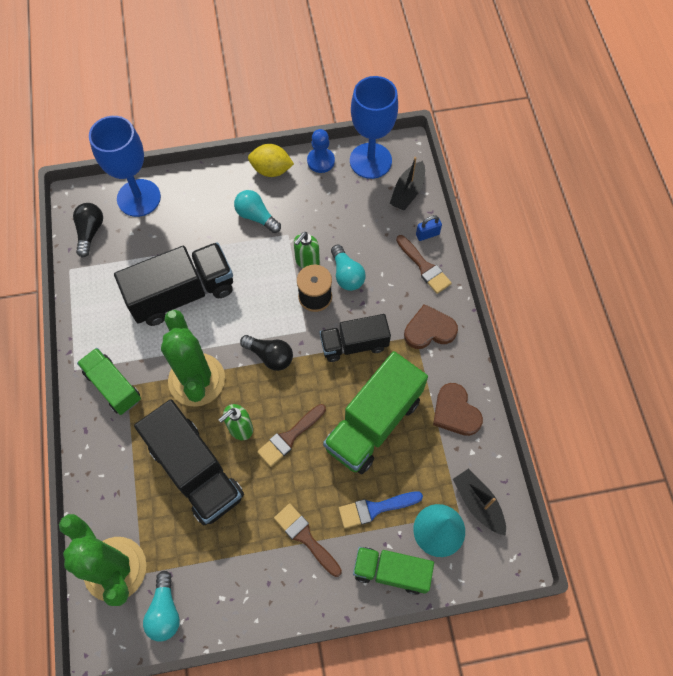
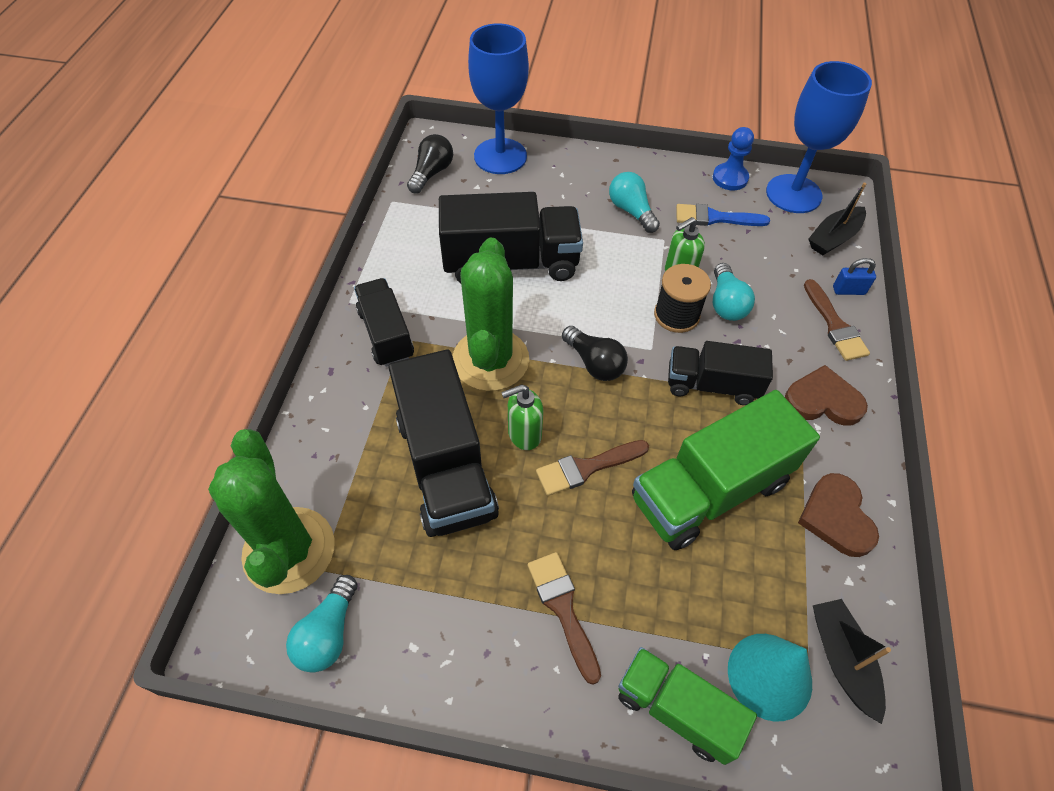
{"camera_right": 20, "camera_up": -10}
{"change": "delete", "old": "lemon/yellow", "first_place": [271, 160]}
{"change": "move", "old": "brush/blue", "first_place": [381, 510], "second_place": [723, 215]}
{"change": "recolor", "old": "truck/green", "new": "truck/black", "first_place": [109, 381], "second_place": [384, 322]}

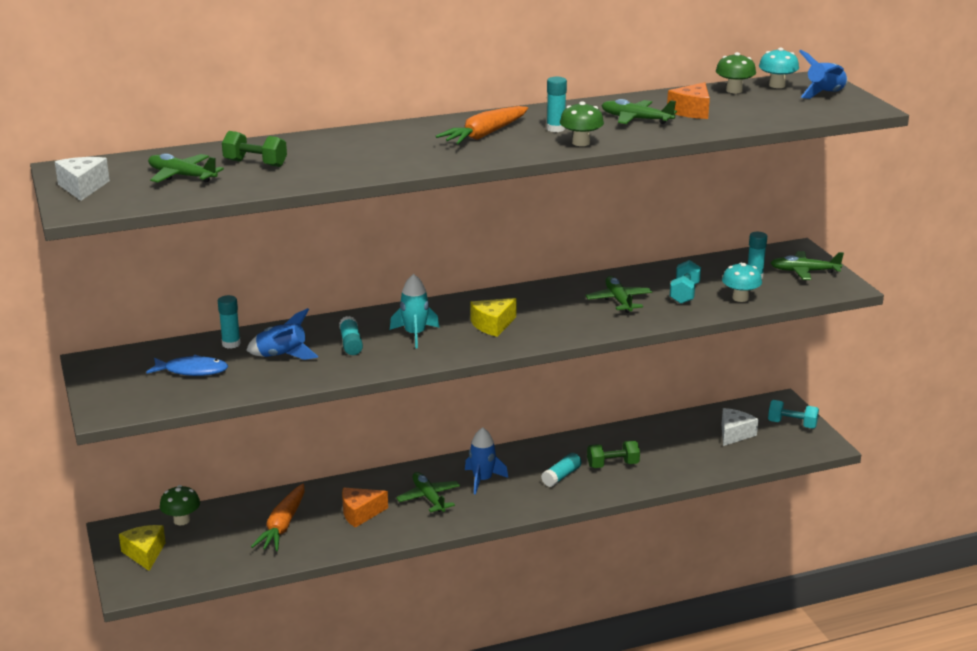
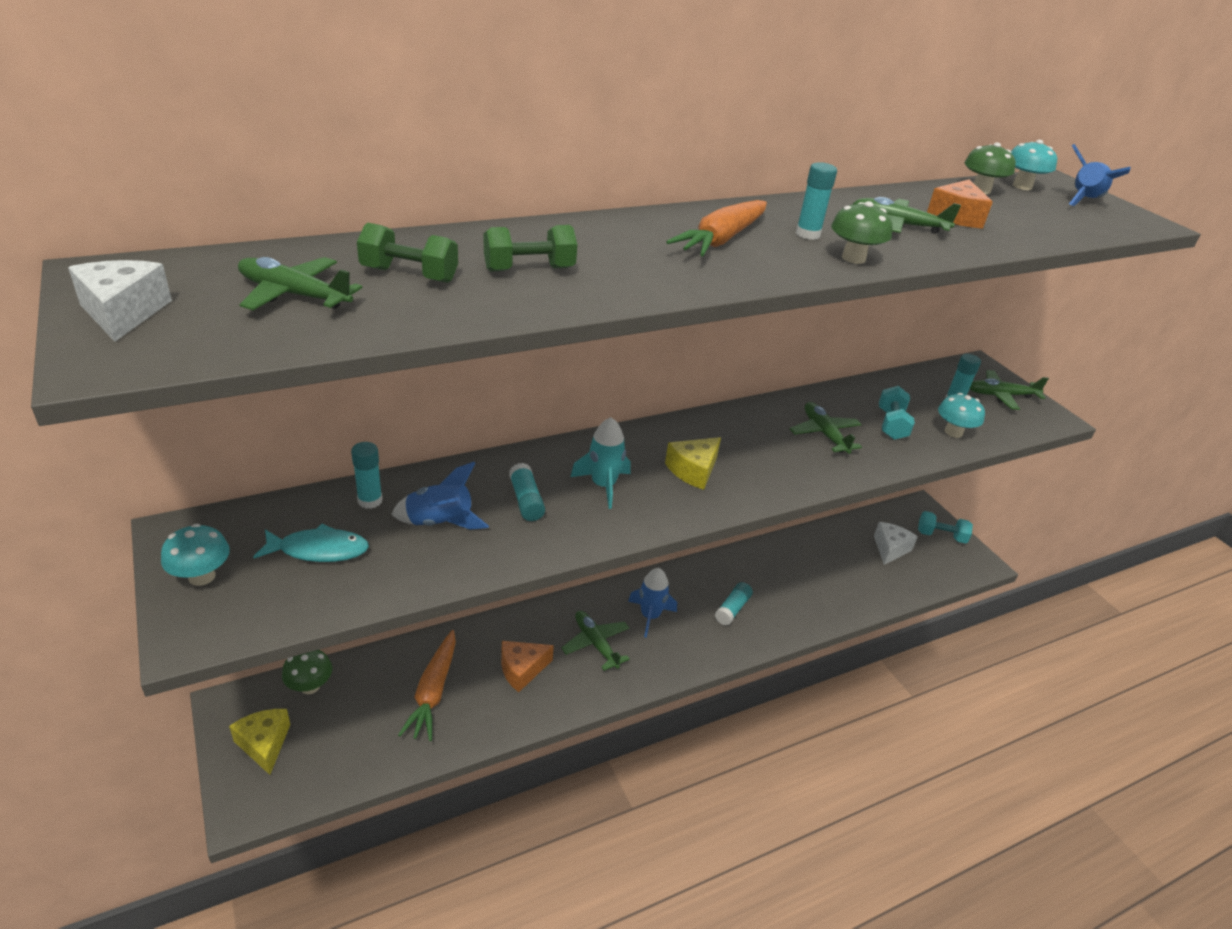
{"camera_right": -10, "camera_up": 10}
{"change": "insert", "new": "mushroom/turquoise", "second_place": [195, 555]}
{"change": "move", "old": "dumbbell/green", "first_place": [613, 454], "second_place": [530, 248]}
{"change": "recolor", "old": "fish/blue", "new": "fish/turquoise", "first_place": [187, 365], "second_place": [311, 543]}

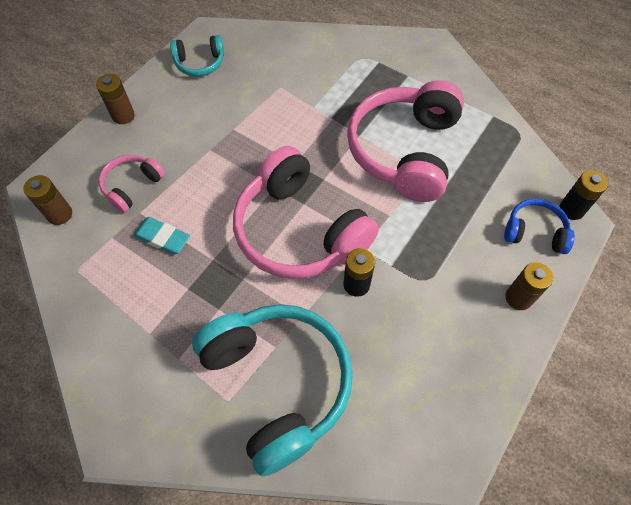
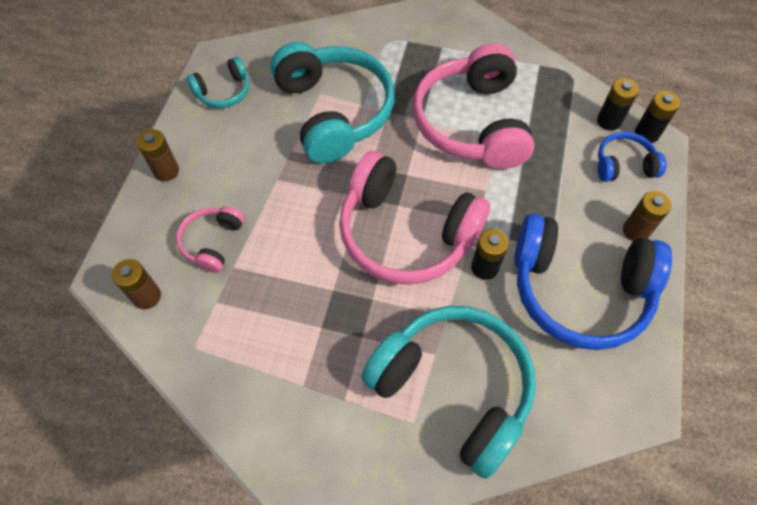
{"camera_right": -20, "camera_up": 0}
{"change": "delete", "old": "eraser/turquoise", "first_place": [161, 236]}
{"change": "insert", "new": "headphones/turquoise", "second_place": [332, 103]}
{"change": "insert", "new": "headphones/blue", "second_place": [593, 281]}
{"change": "insert", "new": "battery/black", "second_place": [618, 104]}

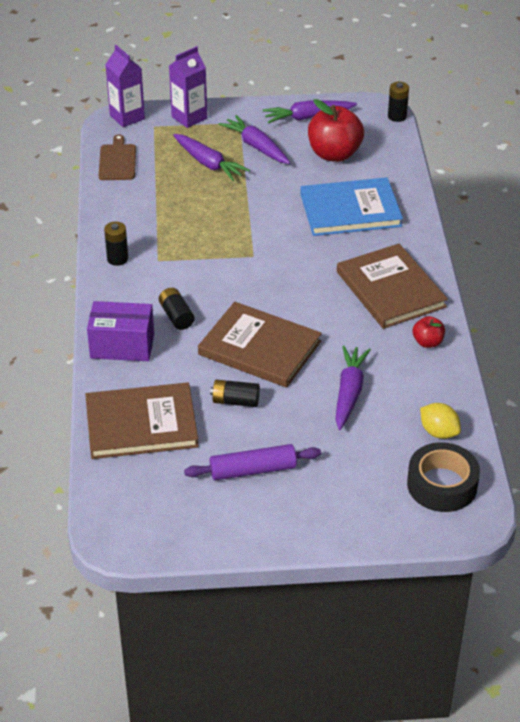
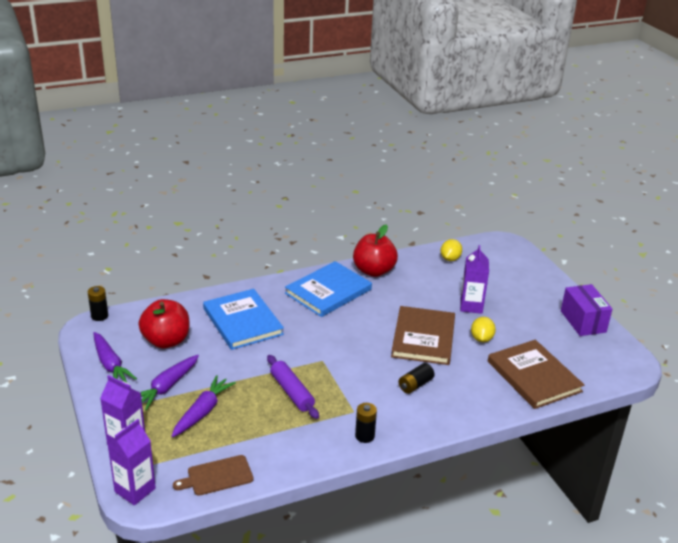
{"camera_right": -110, "camera_up": -10}
{"change": "delete", "old": "carrot/purple", "first_place": [353, 387]}
{"change": "delete", "old": "tape/black", "first_place": [443, 477]}
{"change": "insert", "new": "carton/purple", "second_place": [474, 279]}
{"change": "move", "old": "box/purple", "first_place": [120, 331], "second_place": [586, 310]}
{"change": "move", "old": "rolling pin/purple", "first_place": [252, 462], "second_place": [293, 387]}
{"change": "replace", "old": "battery/black", "new": "lemon/yellow", "first_place": [235, 393], "second_place": [483, 329]}
{"change": "recolor", "old": "book/brown", "new": "book/blue", "first_place": [392, 286], "second_place": [328, 289]}
{"change": "resize", "old": "apple/red", "first_place": [429, 332], "second_place": [375, 250], "factor": 2.0}

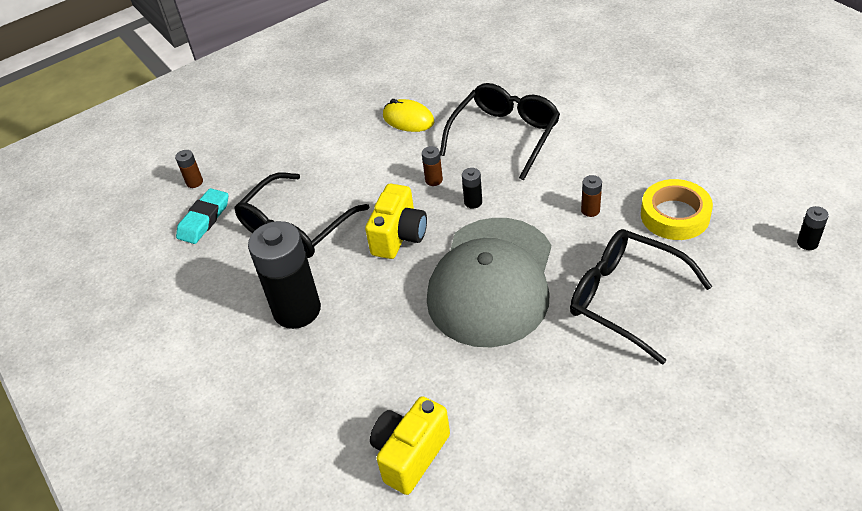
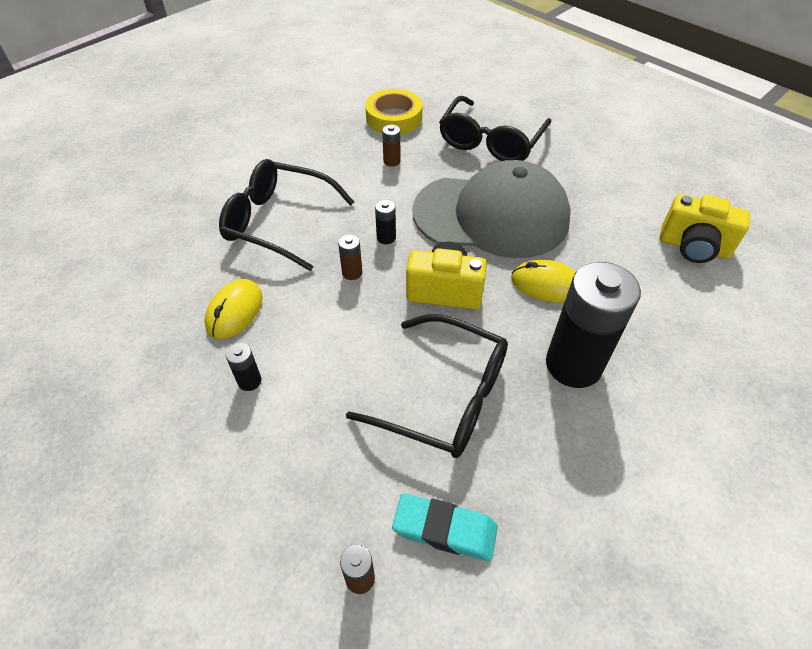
{"camera_right": -105, "camera_up": 5}
{"change": "insert", "new": "mouse/yellow", "second_place": [543, 280]}
{"change": "move", "old": "battery/black", "first_place": [813, 228], "second_place": [243, 367]}

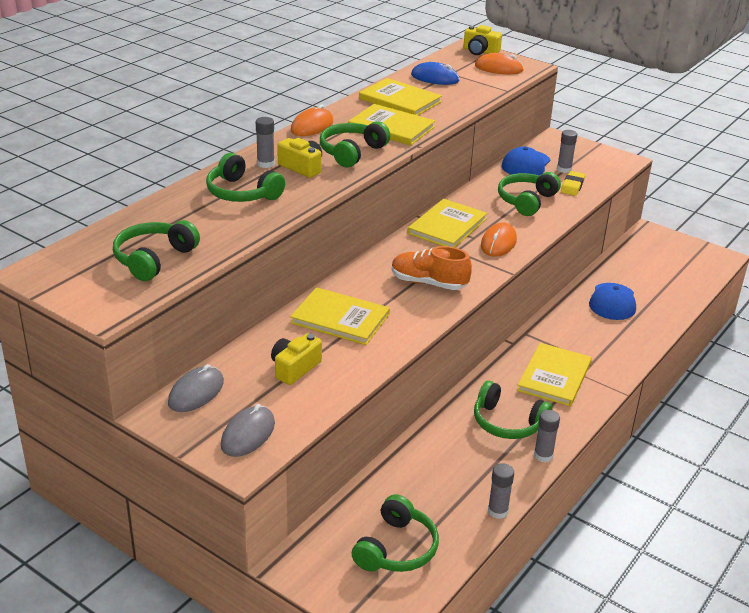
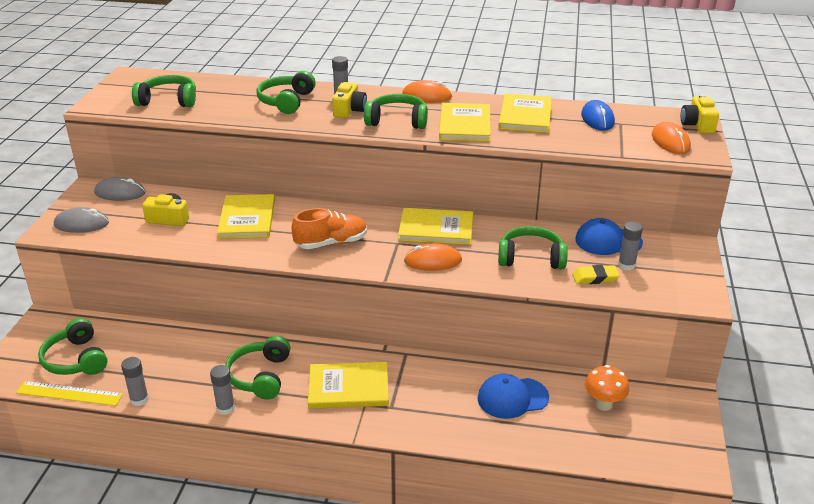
{"camera_right": 65, "camera_up": 0}
{"change": "insert", "new": "ruler/yellow", "second_place": [69, 393]}
{"change": "insert", "new": "mushroom/orange", "second_place": [607, 388]}
{"change": "rotate", "old": "headphones/green", "first_place": [395, 533], "second_place": [73, 346], "degrees": 60}
{"change": "rotate", "old": "shoe/orange", "first_place": [432, 268], "second_place": [329, 228], "degrees": 75}

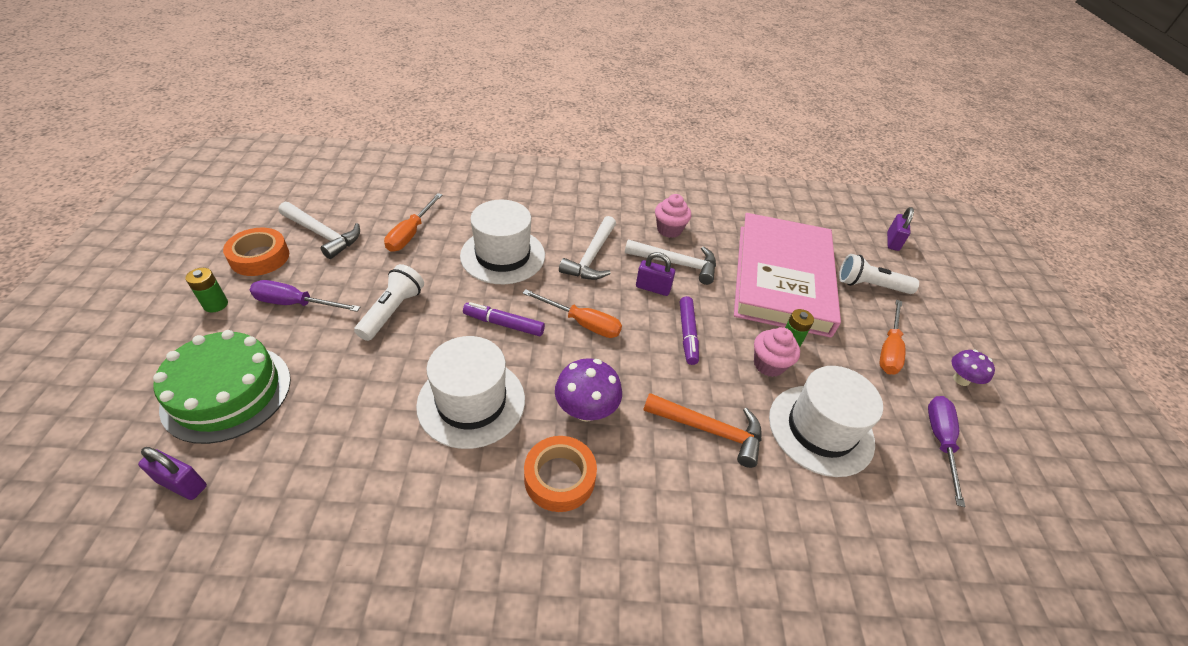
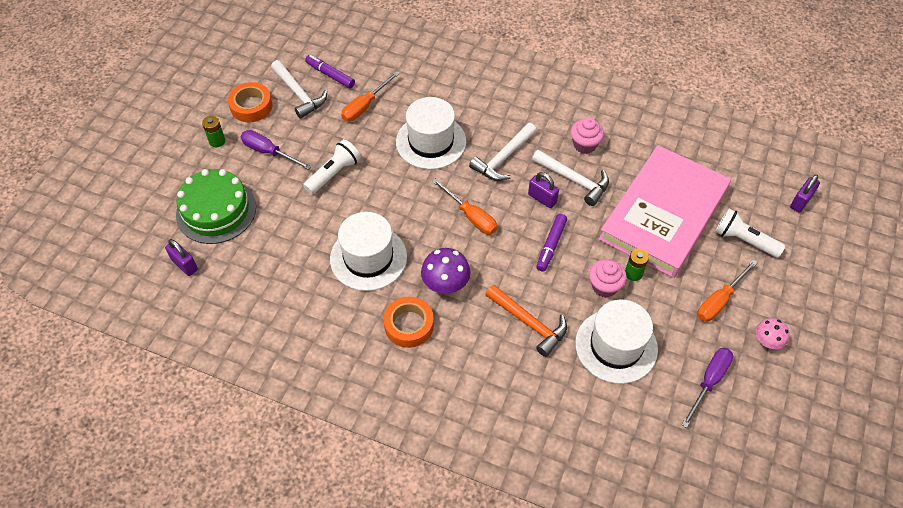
{"camera_right": 25, "camera_up": 10}
{"change": "move", "old": "marker/purple", "first_place": [504, 319], "second_place": [330, 71]}
{"change": "recolor", "old": "mushroom/purple", "new": "mushroom/pink", "first_place": [973, 367], "second_place": [773, 333]}

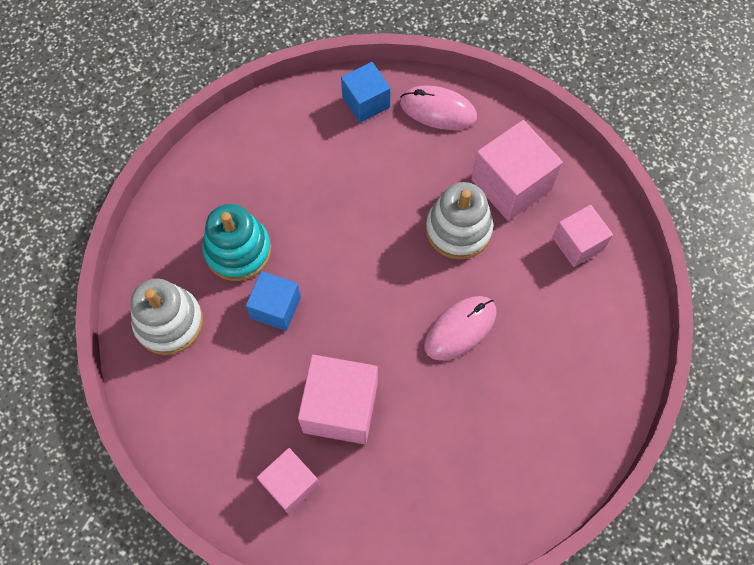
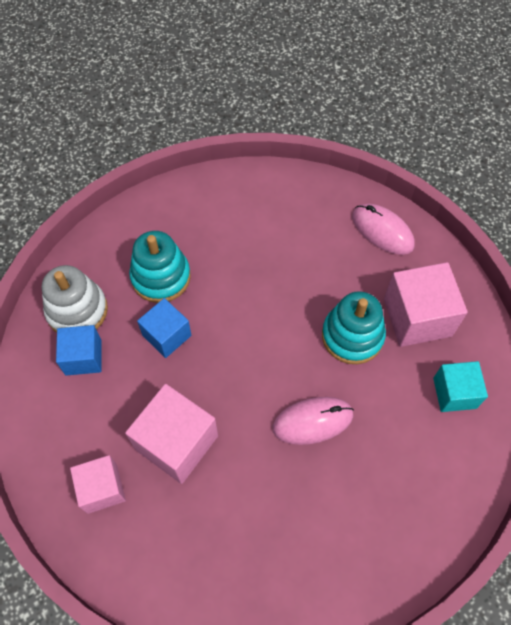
{"camera_right": 25, "camera_up": -5}
{"change": "move", "old": "cube/blue", "first_place": [366, 92], "second_place": [79, 350]}
{"change": "recolor", "old": "stacking toy/white", "new": "stacking toy/turquoise", "first_place": [459, 220], "second_place": [354, 327]}
{"change": "recolor", "old": "cube/pink", "new": "cube/turquoise", "first_place": [582, 236], "second_place": [460, 386]}

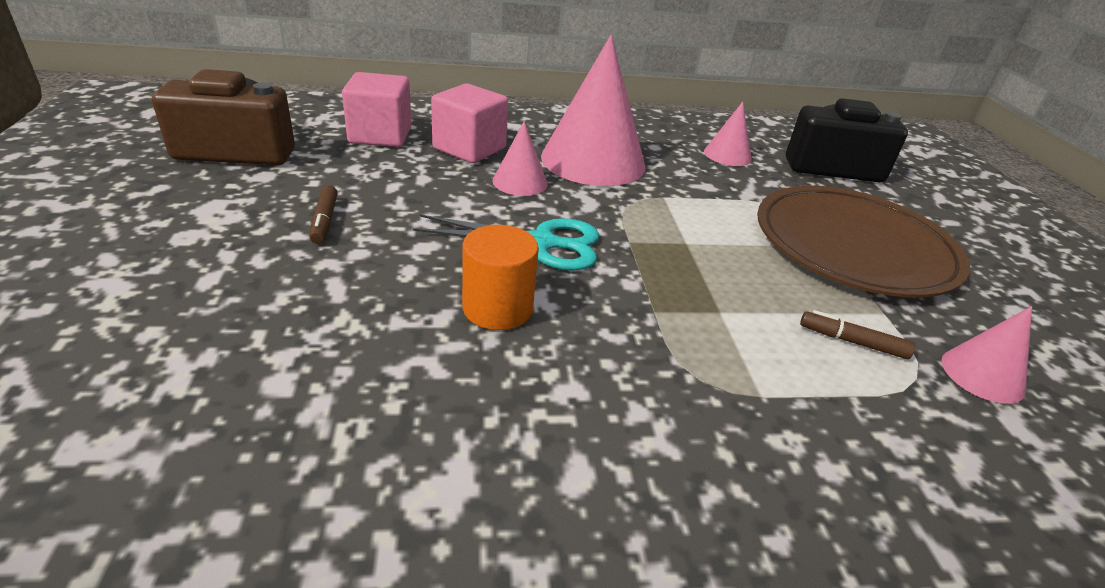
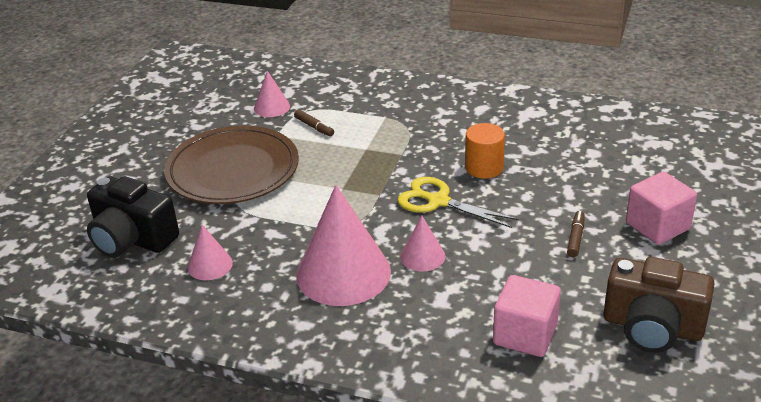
{"camera_right": -150, "camera_up": 0}
{"change": "move", "old": "cube/pink", "first_place": [469, 123], "second_place": [661, 208]}
{"change": "recolor", "old": "scissors/turquoise", "new": "scissors/yellow", "first_place": [506, 243], "second_place": [458, 202]}

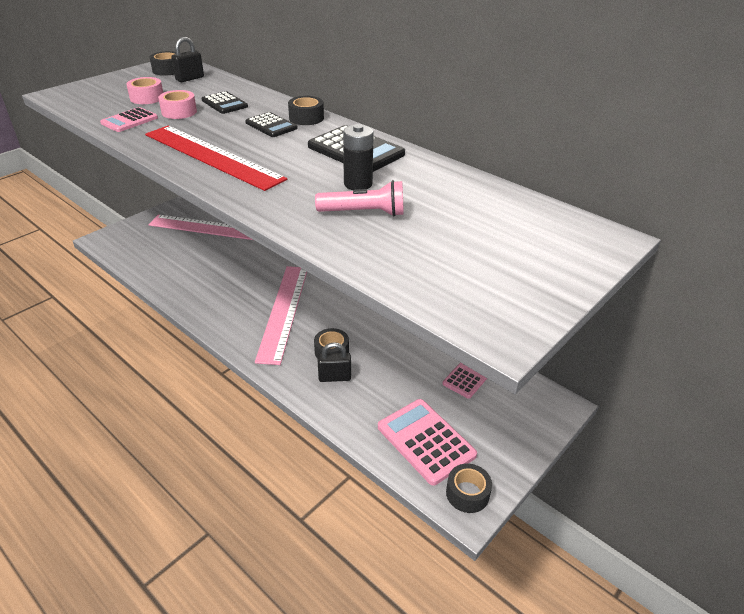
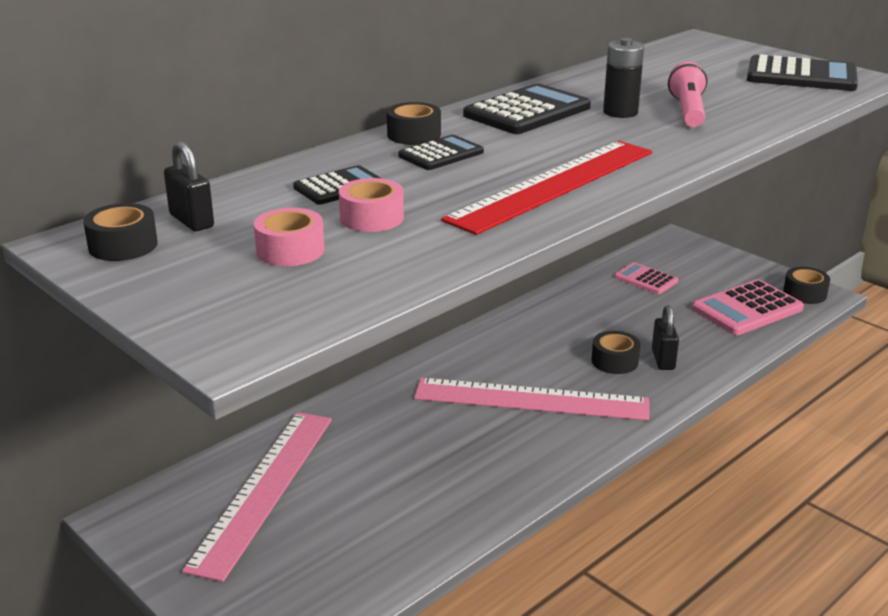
{"camera_right": -85, "camera_up": -10}
{"change": "delete", "old": "calculator/pink", "first_place": [129, 119]}
{"change": "insert", "new": "calculator/black", "second_place": [802, 72]}

